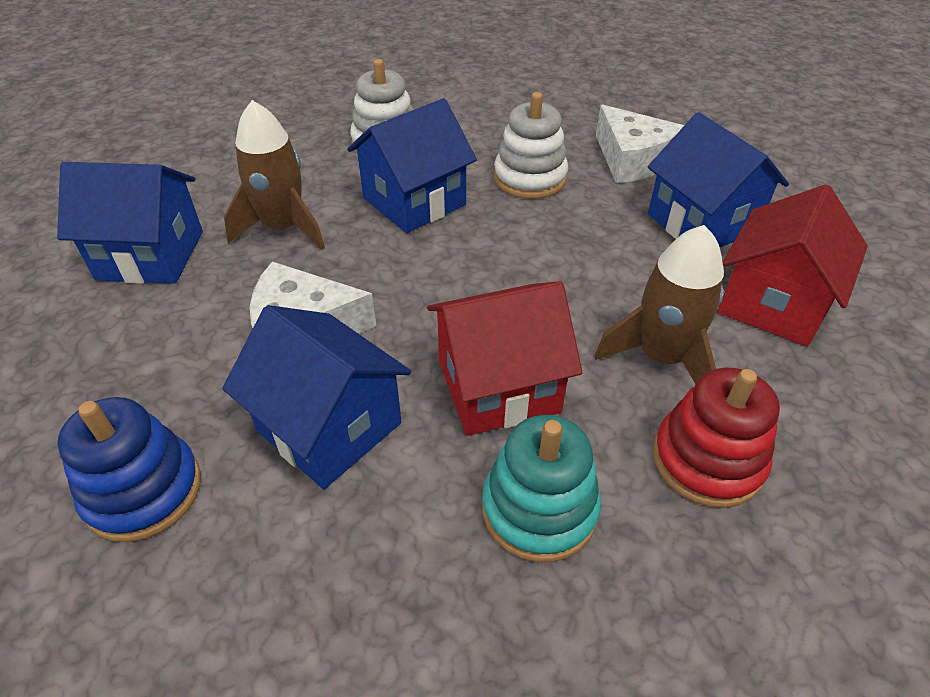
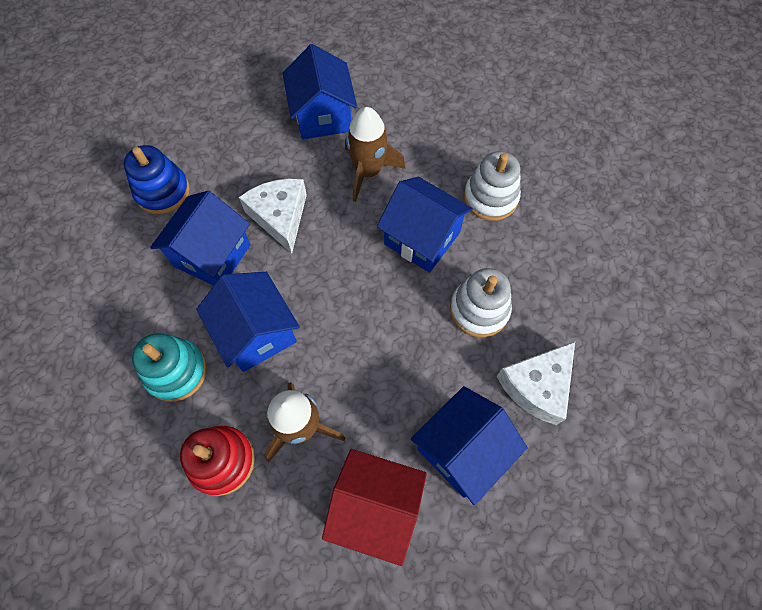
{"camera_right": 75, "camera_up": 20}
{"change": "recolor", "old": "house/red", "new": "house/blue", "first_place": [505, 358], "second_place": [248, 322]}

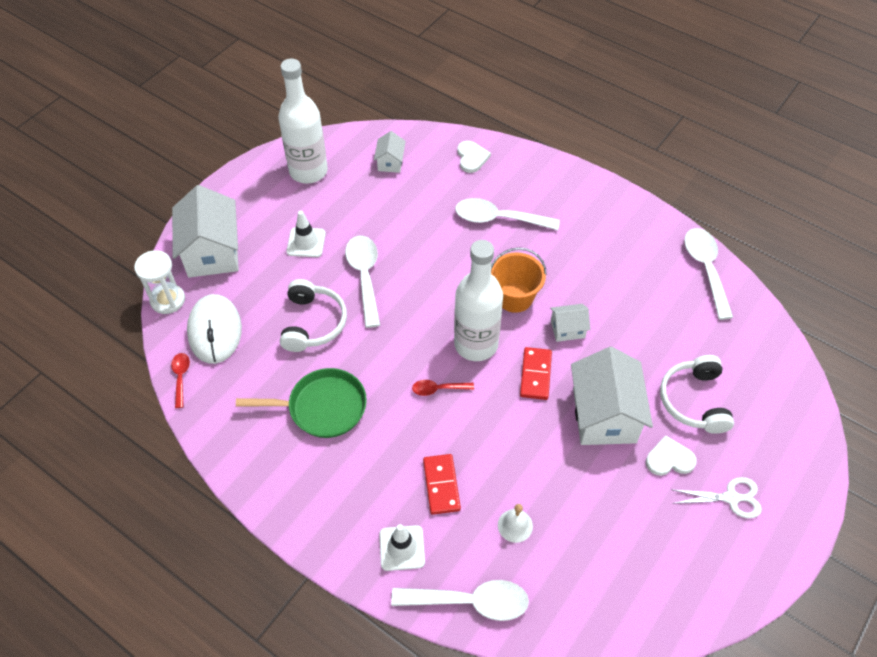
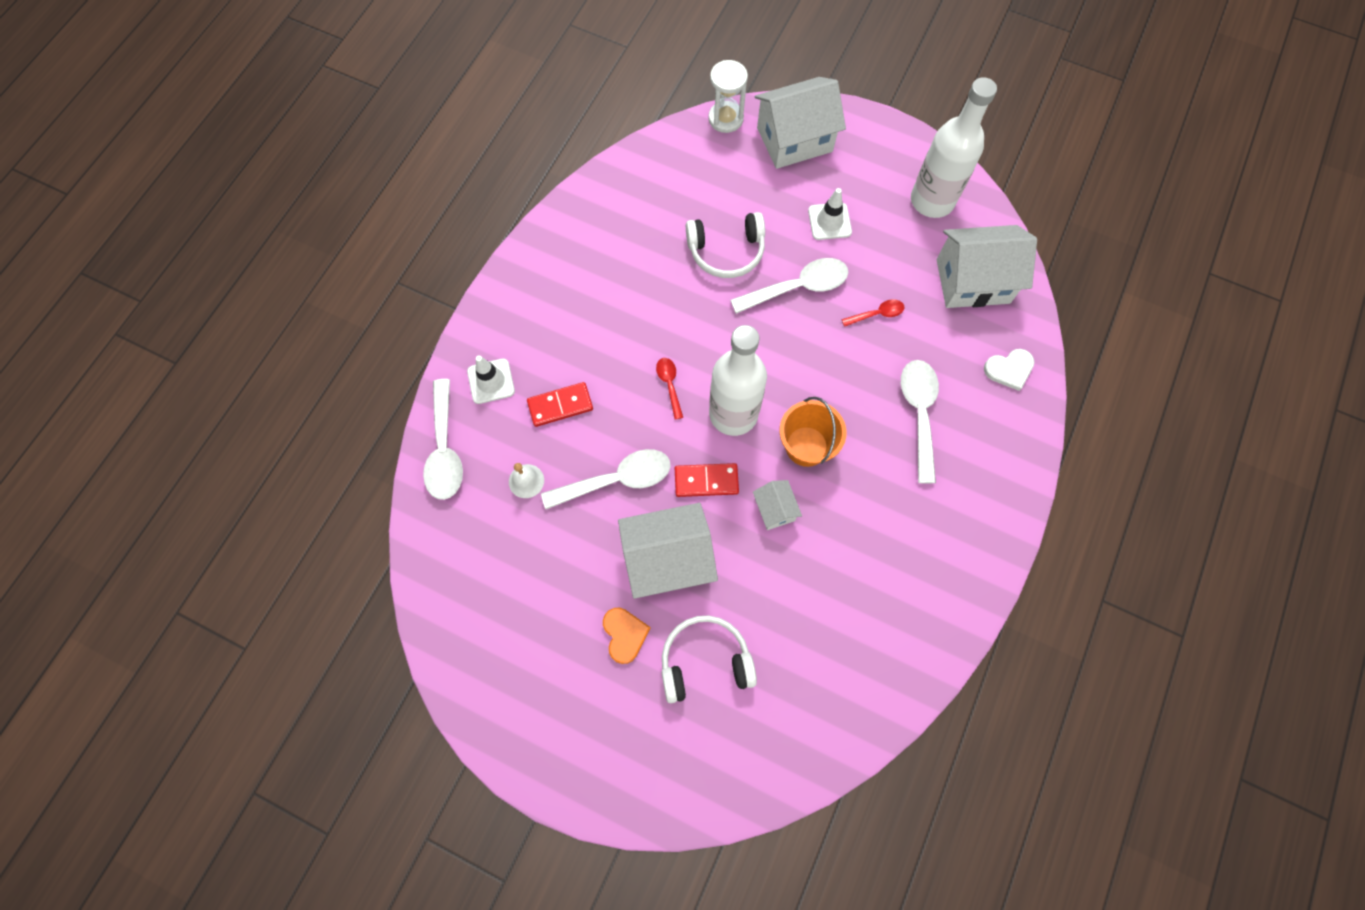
{"camera_right": 80, "camera_up": 15}
{"change": "delete", "old": "mouse/white", "first_place": [214, 329]}
{"change": "delete", "old": "pan/green", "first_place": [301, 403]}
{"change": "delete", "old": "scissors/white", "first_place": [716, 497]}
{"change": "move", "old": "spoon/red", "first_place": [180, 380], "second_place": [873, 313]}
{"change": "move", "old": "spoon/white", "first_place": [708, 274], "second_place": [606, 479]}
{"change": "recolor", "old": "heart/white", "new": "heart/orange", "first_place": [671, 455], "second_place": [627, 636]}
{"change": "resize", "old": "house/white", "first_place": [390, 152], "second_place": [986, 266], "factor": 2.05}

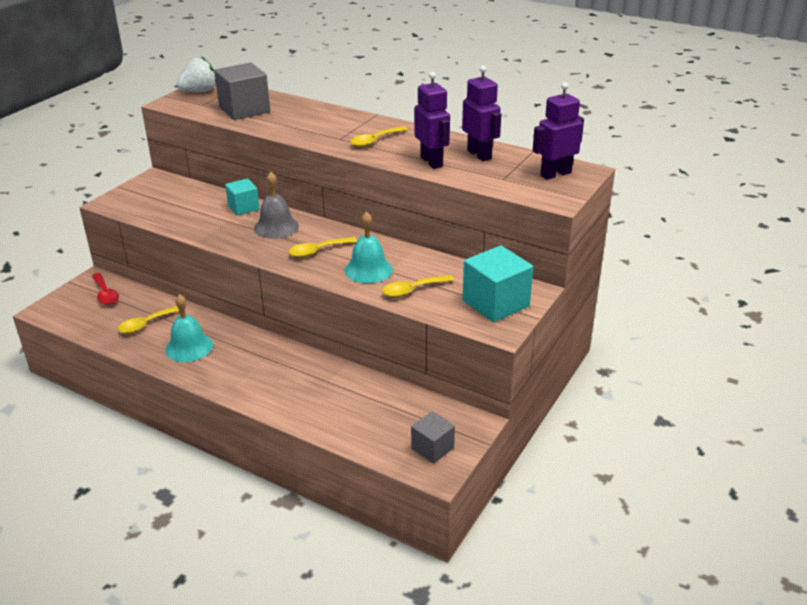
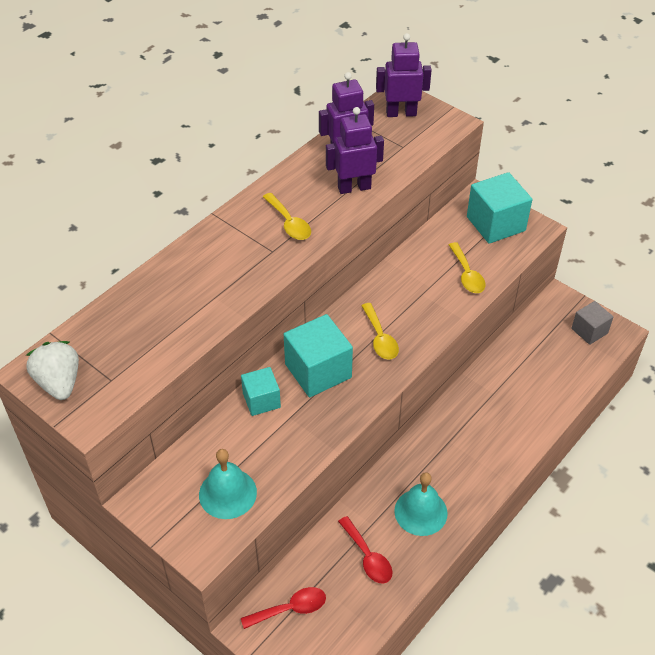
{"camera_right": -80, "camera_up": 15}
{"change": "delete", "old": "cube/grey", "first_place": [242, 91]}
{"change": "move", "old": "bell/turquoise", "first_place": [368, 247], "second_place": [228, 484]}
{"change": "replace", "old": "bell/grey", "new": "cube/turquoise", "first_place": [276, 205], "second_place": [318, 355]}
{"change": "recolor", "old": "spoon/yellow", "new": "spoon/red", "first_place": [148, 320], "second_place": [365, 550]}
{"change": "rotate", "old": "robot/purple", "first_place": [558, 131], "second_place": [404, 75], "degrees": 105}

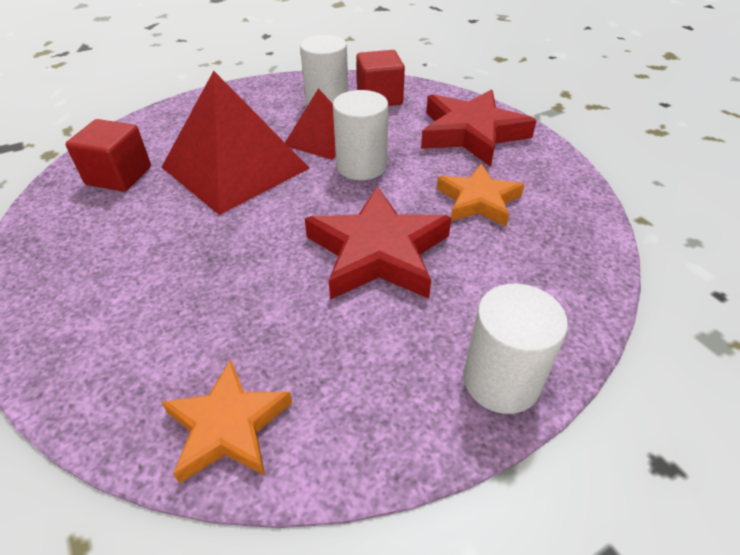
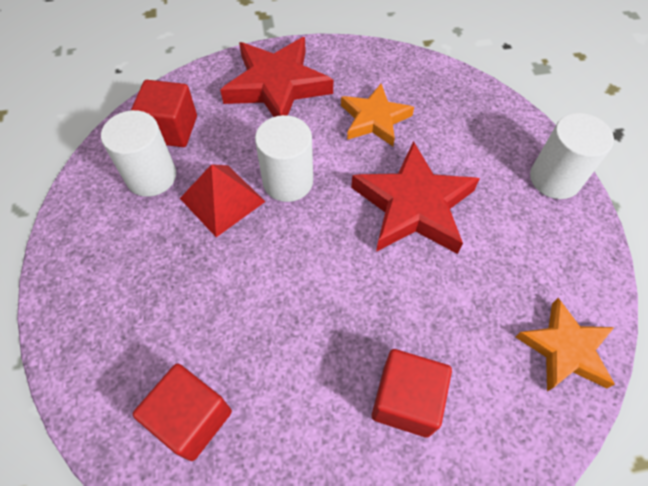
{"camera_right": -70, "camera_up": 15}
{"change": "delete", "old": "pyramid/red", "first_place": [236, 143]}
{"change": "insert", "new": "cube/red", "second_place": [412, 393]}

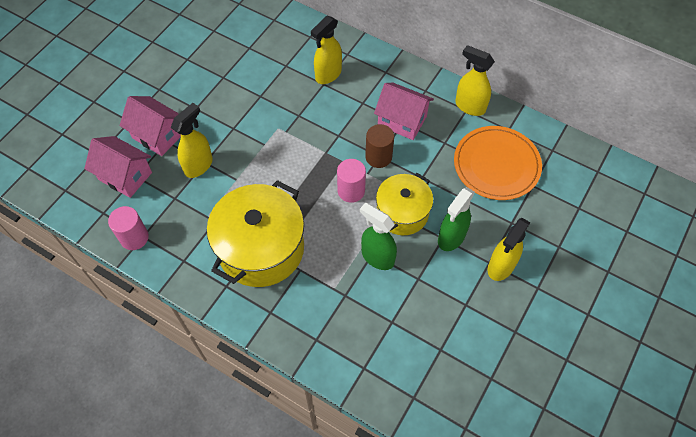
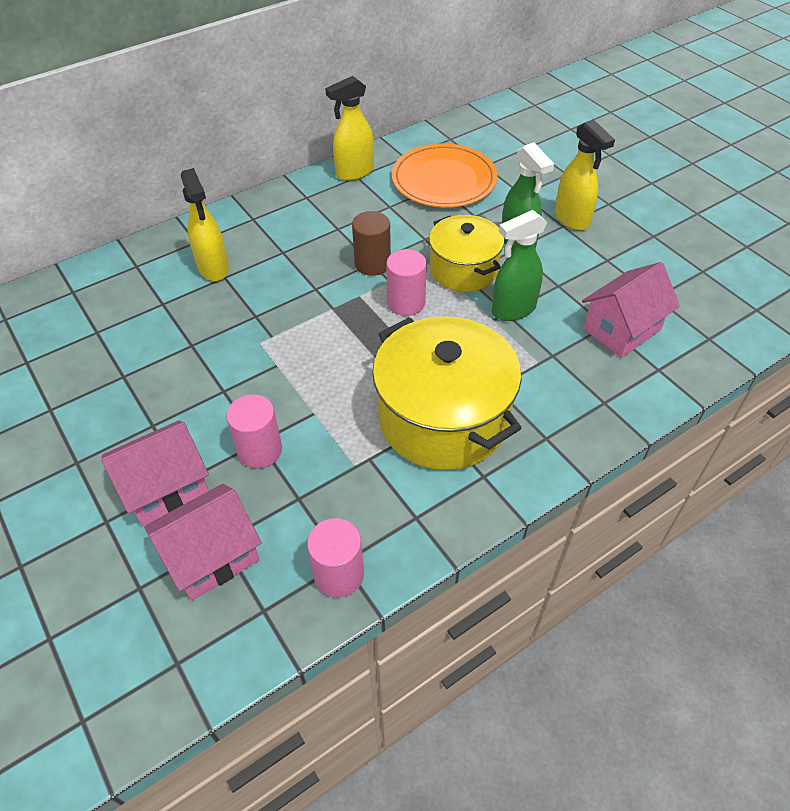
{"camera_right": -65, "camera_up": -10}
{"change": "move", "old": "house/pink", "first_place": [404, 111], "second_place": [631, 310]}
{"change": "replace", "old": "spray bottle/yellow", "new": "cylinder/pink", "first_place": [192, 140], "second_place": [254, 431]}

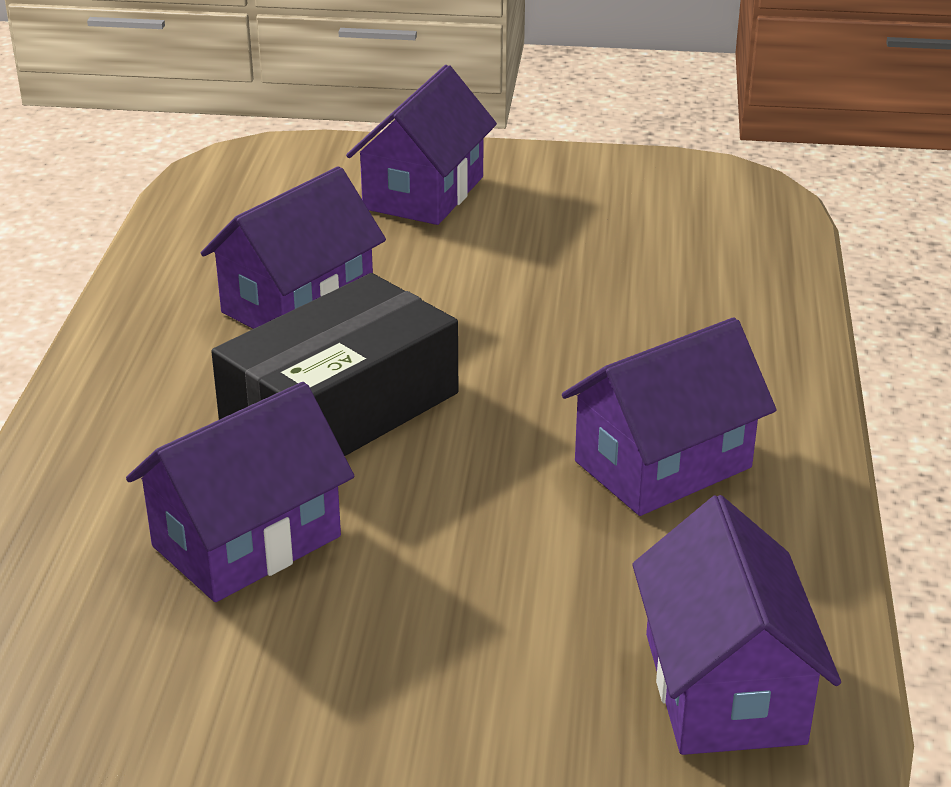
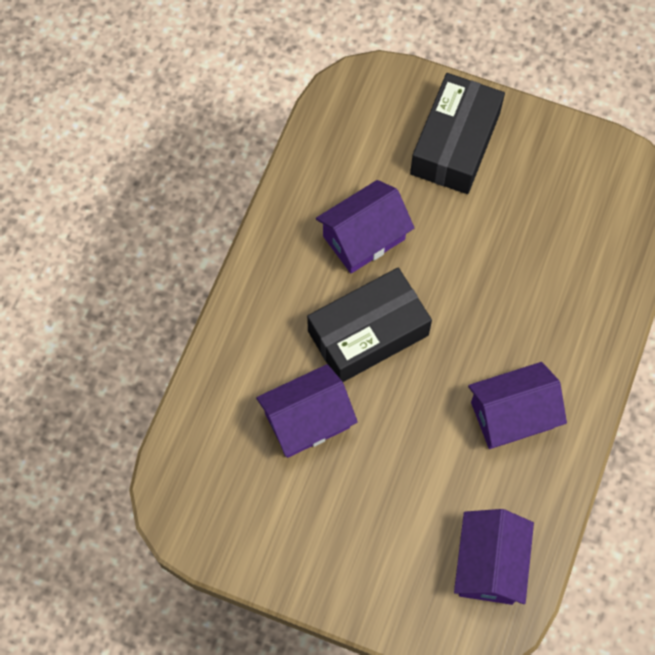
{"camera_right": 15, "camera_up": 35}
{"change": "replace", "old": "house/purple", "new": "box/black", "first_place": [421, 145], "second_place": [457, 133]}

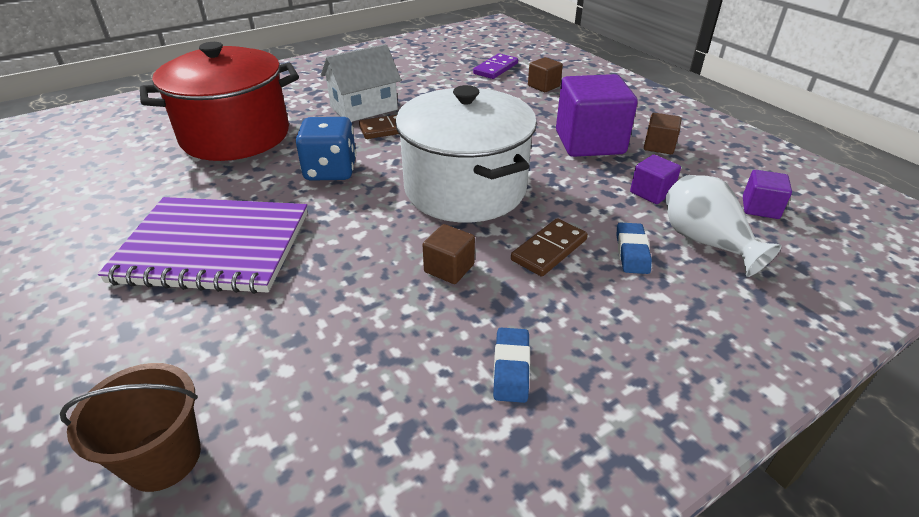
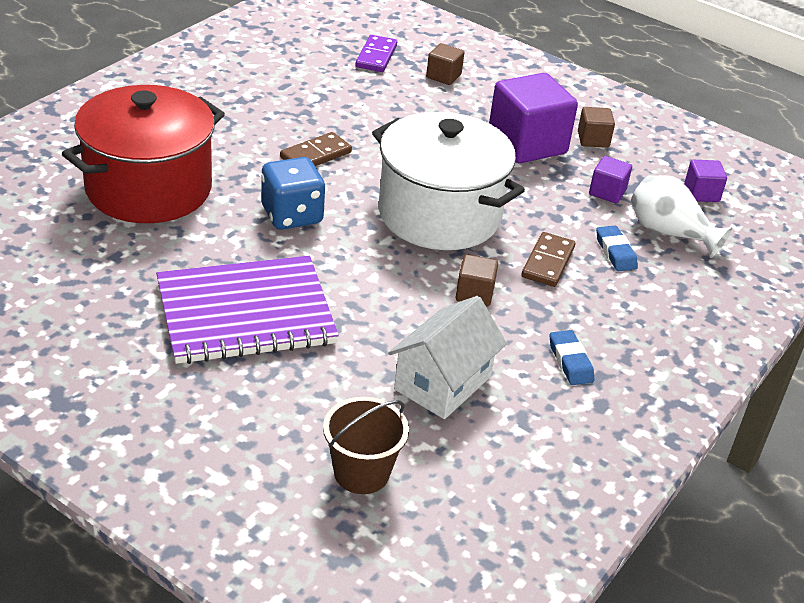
{"camera_right": -25, "camera_up": 0}
{"change": "move", "old": "house/white", "first_place": [361, 83], "second_place": [447, 357]}

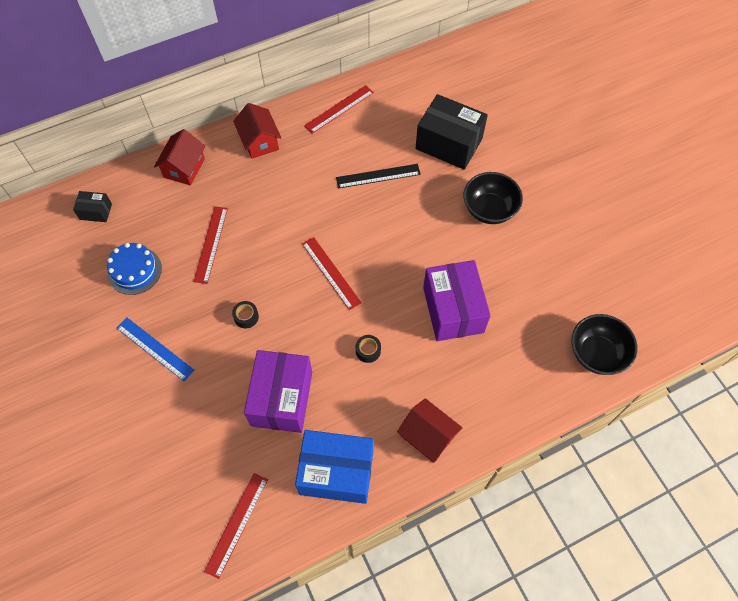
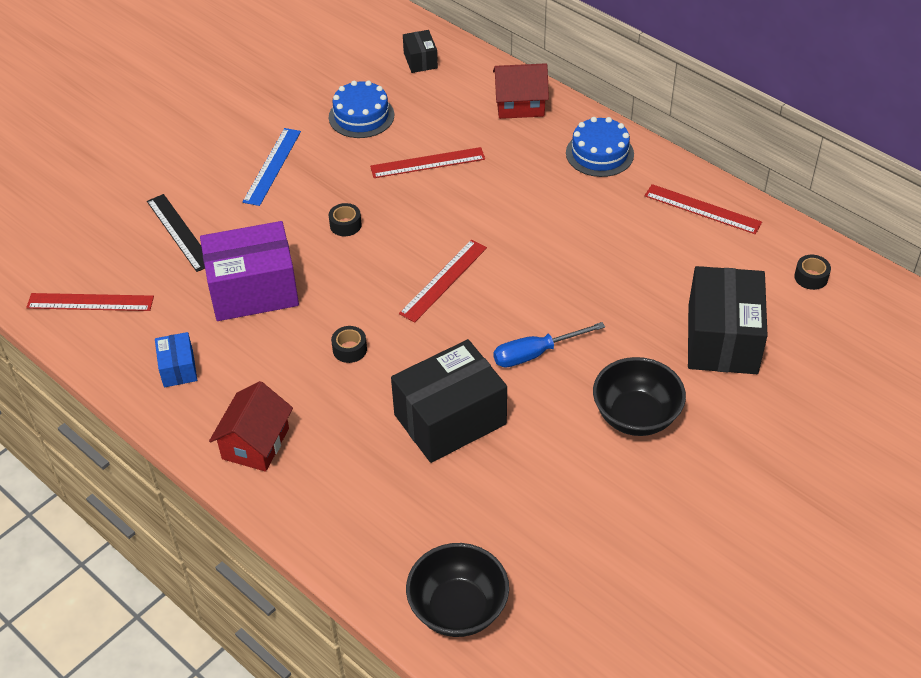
{"camera_right": 70, "camera_up": -15}
{"change": "insert", "new": "screwdriver/blue", "second_place": [549, 345]}
{"change": "insert", "new": "tape/black", "second_place": [812, 272]}
{"change": "move", "old": "ruler/black", "first_place": [378, 176], "second_place": [176, 233]}
{"change": "replace", "old": "house/red", "new": "cake/blue", "first_place": [257, 131], "second_place": [600, 147]}
{"change": "recolor", "old": "box/purple", "new": "box/black", "first_place": [457, 300], "second_place": [449, 401]}
{"change": "resize", "old": "box/blue", "first_place": [334, 467], "second_place": [176, 359], "factor": 0.48}

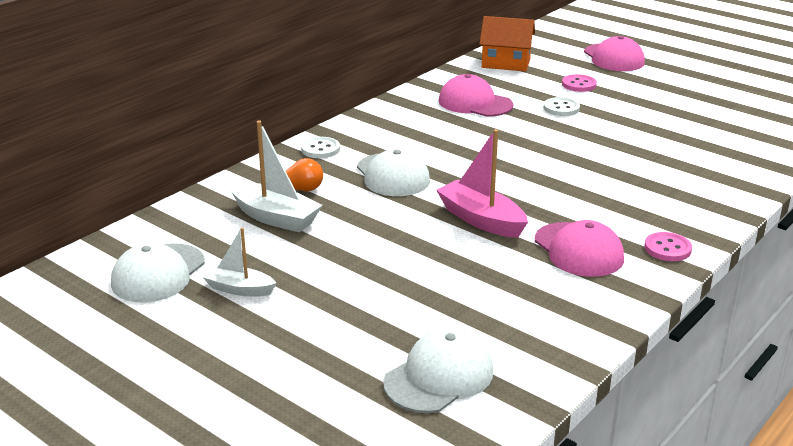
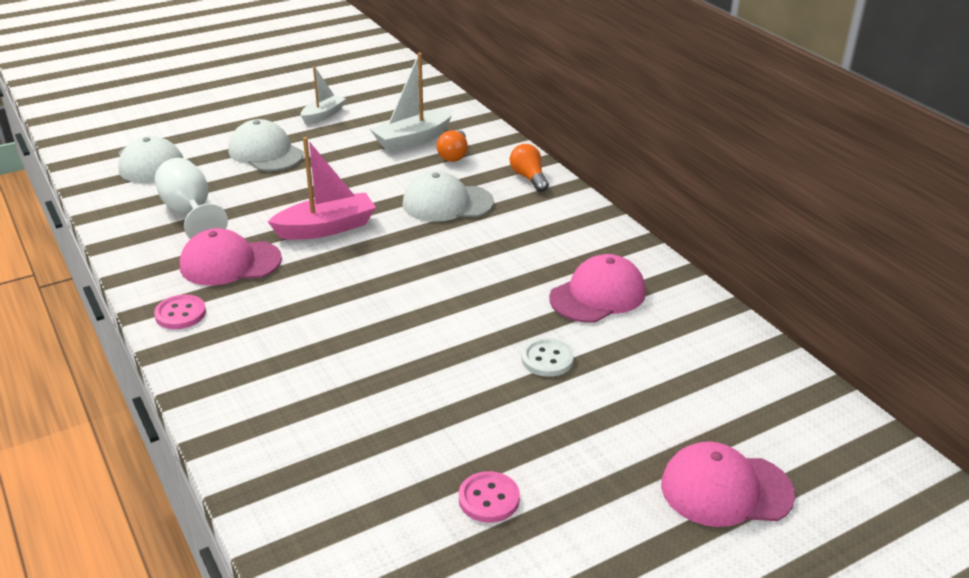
{"camera_right": 110, "camera_up": 5}
{"change": "delete", "old": "house/orange", "first_place": [507, 43]}
{"change": "insert", "new": "goblet/white", "second_place": [191, 198]}
{"change": "move", "old": "cap/white", "first_place": [158, 273], "second_place": [265, 145]}
{"change": "move", "old": "button/pink", "first_place": [579, 83], "second_place": [489, 497]}
{"change": "replace", "old": "button/white", "new": "light bulb/orange", "first_place": [320, 147], "second_place": [529, 168]}

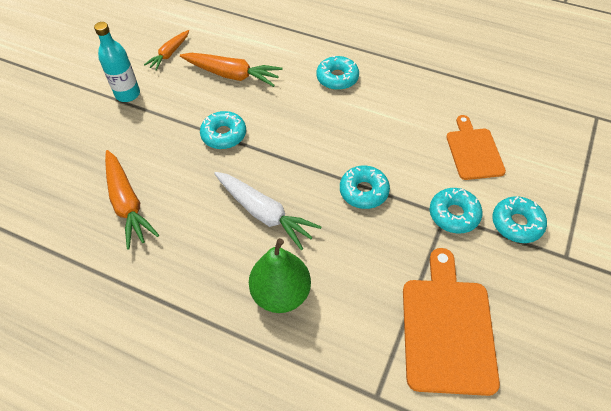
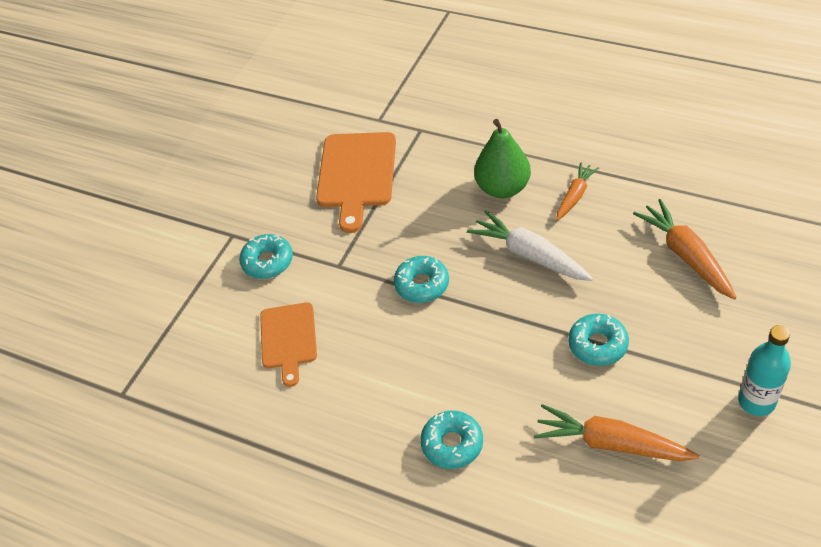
{"camera_right": -175, "camera_up": -5}
{"change": "delete", "old": "donut/turquoise", "first_place": [456, 210]}
{"change": "move", "old": "carrot/orange", "first_place": [166, 50], "second_place": [577, 191]}

